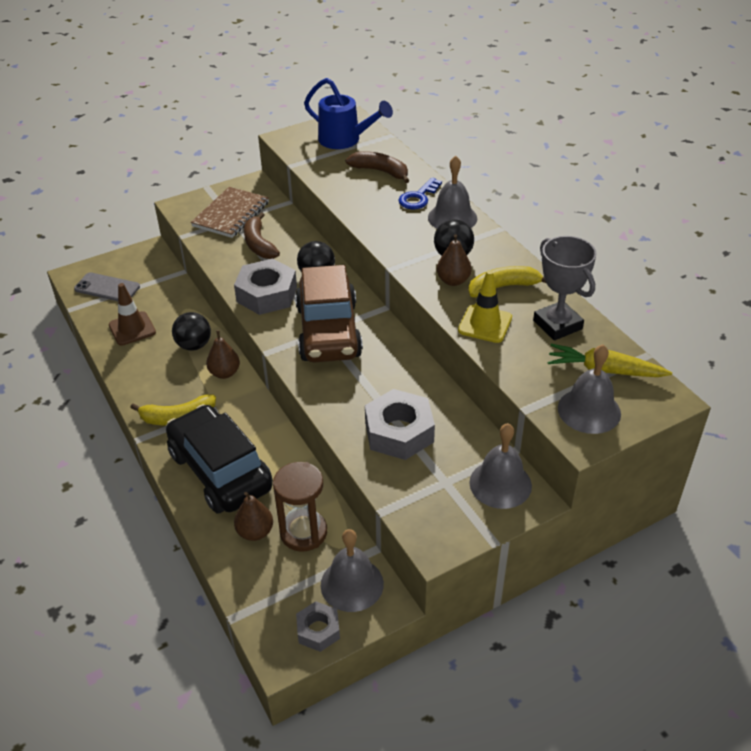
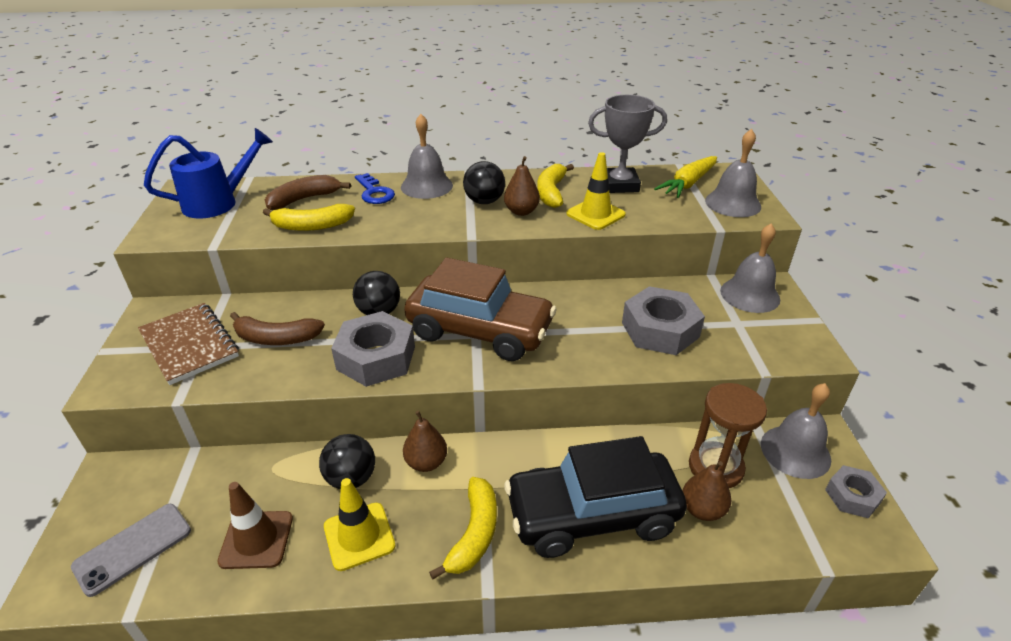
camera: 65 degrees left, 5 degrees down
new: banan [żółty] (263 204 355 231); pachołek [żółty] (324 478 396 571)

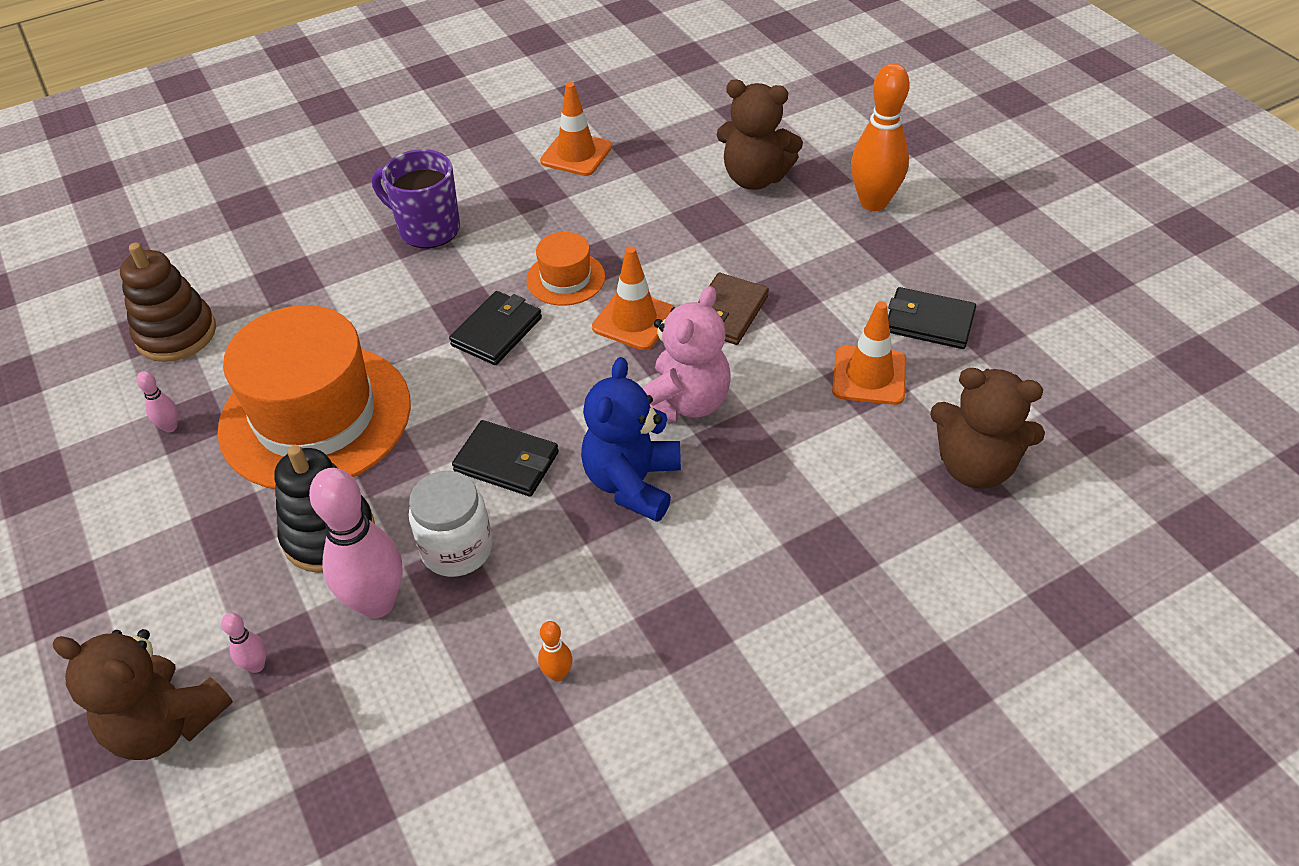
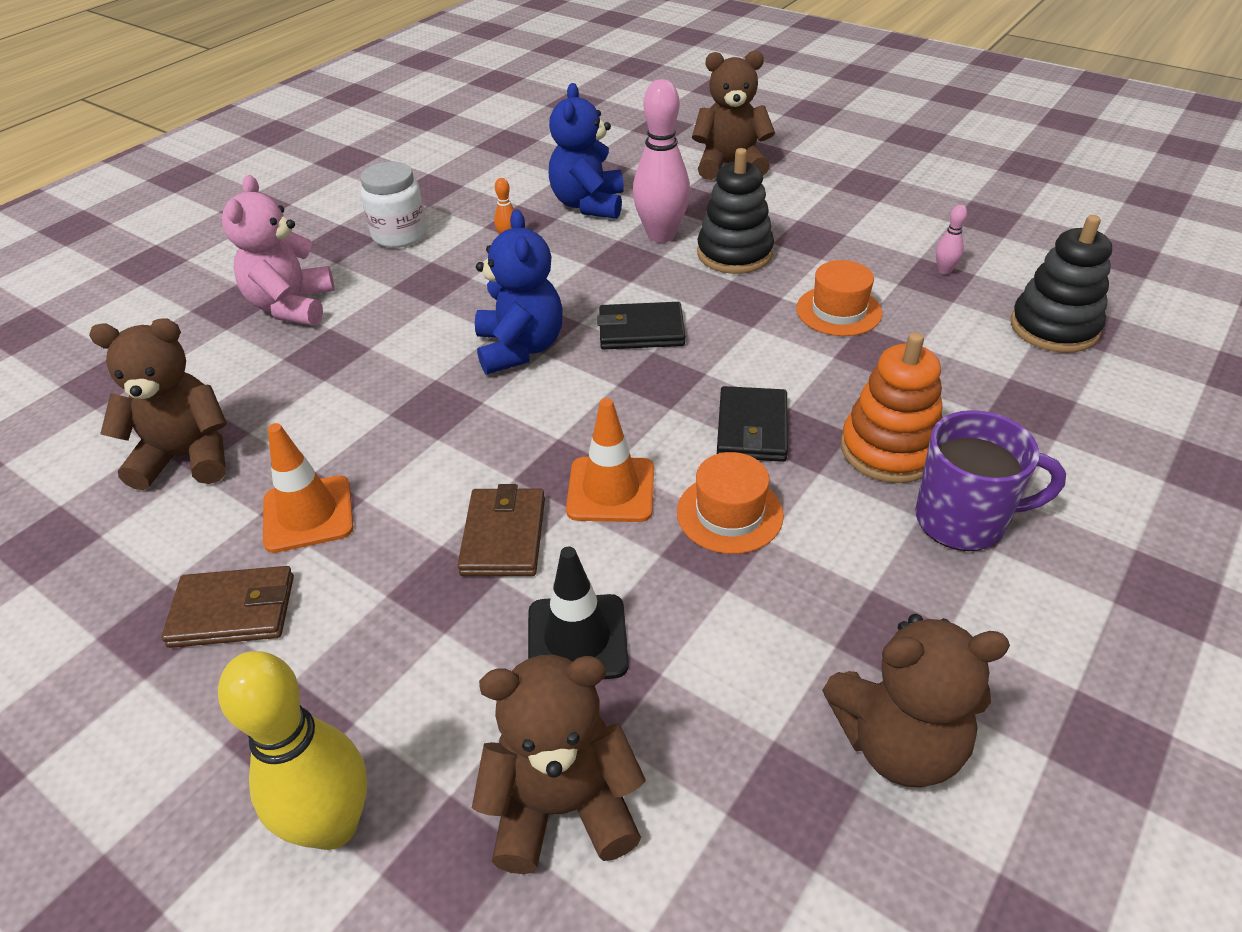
camera: 155 degrees right, 5 degrees down
gone: kręgiel [różowy] (221 613 266 673)
new: pachołek [czarny] (528 547 629 679); miś [niebieski] (549 83 624 219); zabawka nakładanka [pomarańczowy] (841 332 943 483)
shifted: słoik [biały] (409 471 493 577) to (360 162 427 248); miś [różowy] (642 286 730 423) to (222 175 335 325)
swapped: pachołek [pomarańczowy] (540 82 612 176) to miś [brązowy] (822 614 1010 788)
repainted: zabawka nakładanka [brązowy] (120 243 216 362) to zabawka nakładanka [czarny] (1011 215 1112 353); kręgiel [pomarańczowy] (851 63 910 211) to kręgiel [żółty] (218 651 367 850); portfel [czarny] (888 287 976 349) to portfel [brązowy] (161 566 294 648)
scaled: kapelusz [pomarańczowy] (217 305 411 489) = (796 260 882 336) x0.46

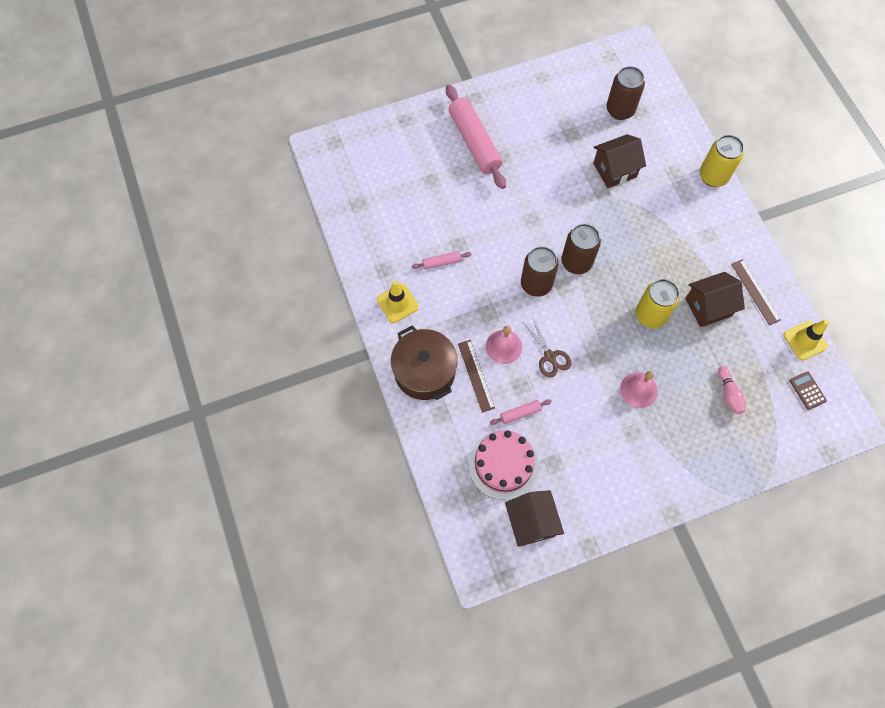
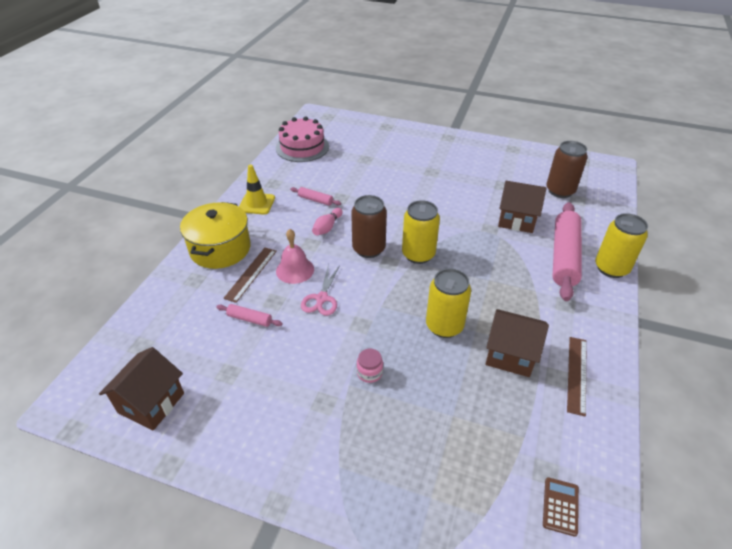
camera: 40 degrees right, 25 degrees down
gone: pachołek [żółty] (783 320 829 361)
shifted: wałek do ciasta [różowy] (446 85 506 189) to (552 202 582 301); tort [różowy] (468 430 539 500) to (276 117 329 162); kręgiel [różowy] (718 366 745 414) to (312 208 343 235)
swapped: dzwonek [różowy] (620 371 658 408) to słoik [różowy] (357 348 383 383)
repainted: garnek [brązowy] (391 325 458 400) to garnek [żółty] (180 202 251 269); nożyczki [brązowy] (524 319 572 378) to nożyczki [różowy] (301 264 340 316); puszka [brązowy] (561 224 601 274) to puszka [żółty] (402 200 440 264)

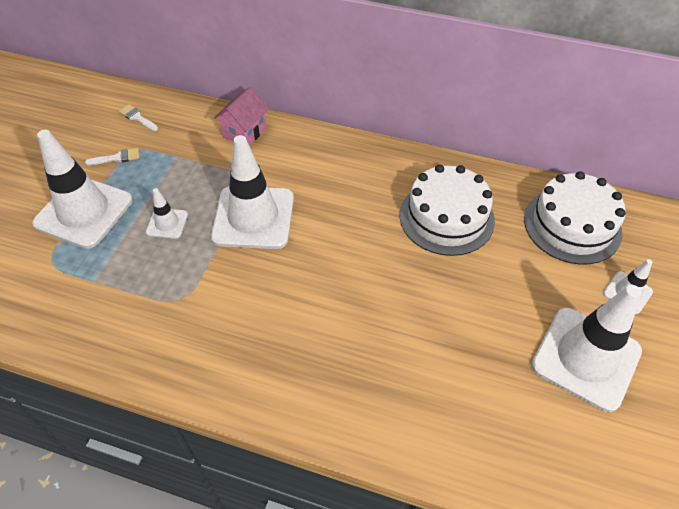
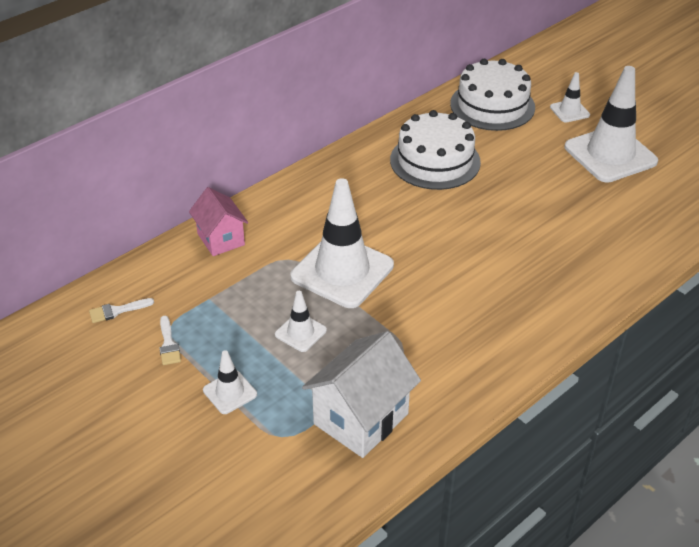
camera: 60 degrees left, 10 degrees down
new: domek [biały] (302 331 421 458)
rotated: pędzel [biały] (85 148 140 165) = (159 316 181 365) 150 degrees clockwise
scaled: pachołek [biały] (32 130 133 249) = (203 350 257 414) x0.47

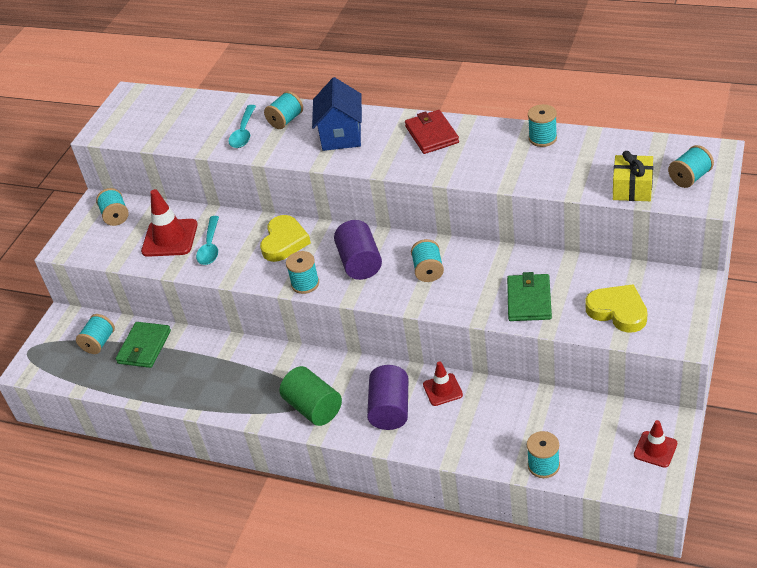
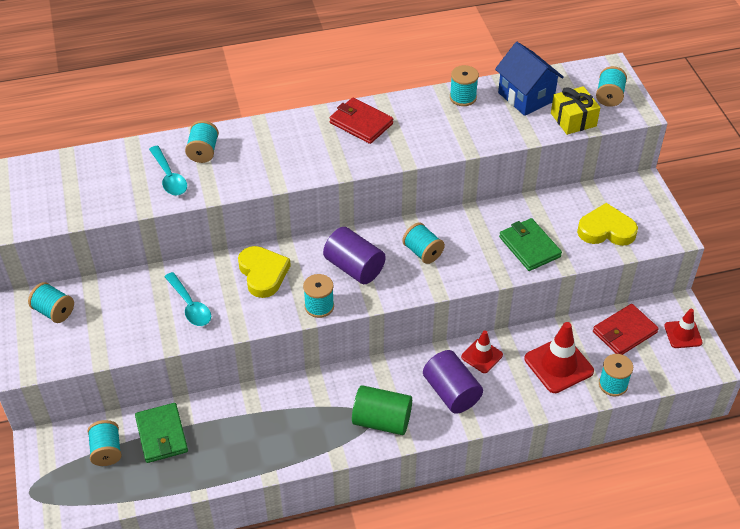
camera: 40 degrees left, 5 degrees up
new: portfel [czerwony] (593 304 659 355)
shifted: pachołek [czerwony] (141 189 198 257) to (524 322 594 393); domek [niebieski] (312 77 362 151) to (495 42 564 116)

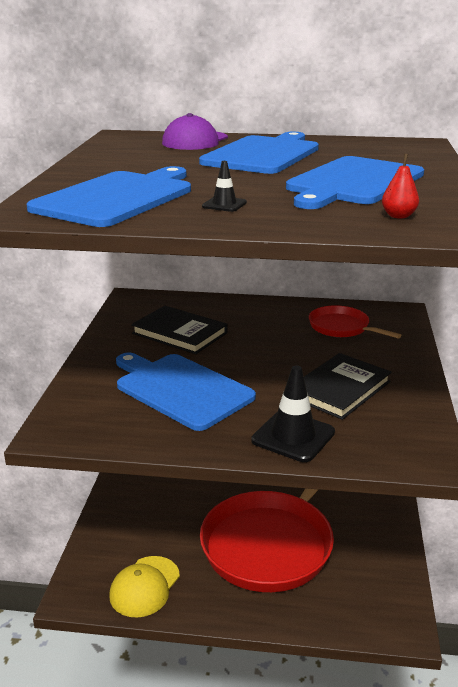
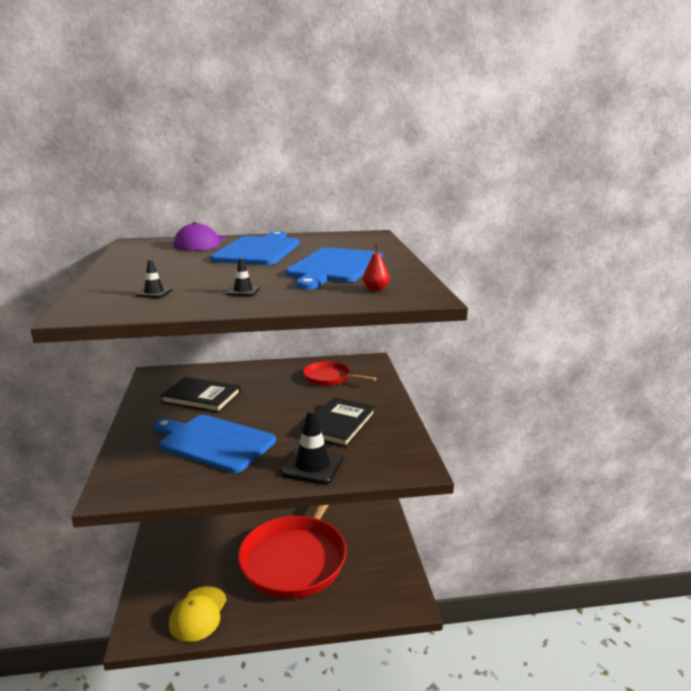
camera: 15 degrees left, 5 degrees down
swapped: deska do krojenia [niebieski] (26 166 191 227) to pachołek [czarny] (135 259 172 298)

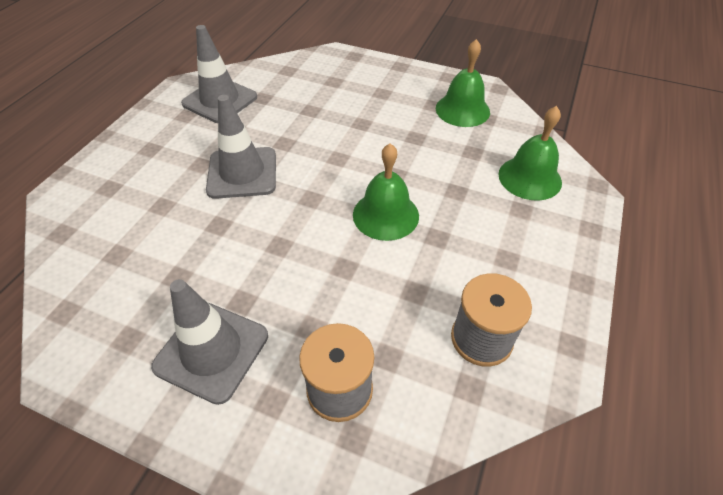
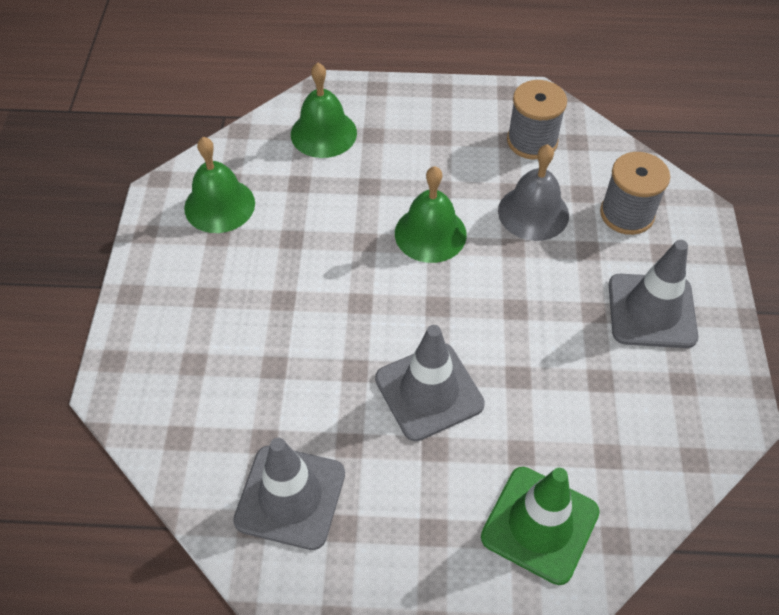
camera: 110 degrees left, 5 degrees up
new: pachołek [zielony] (481 467 600 585); dzwonek [szary] (498 144 569 241)

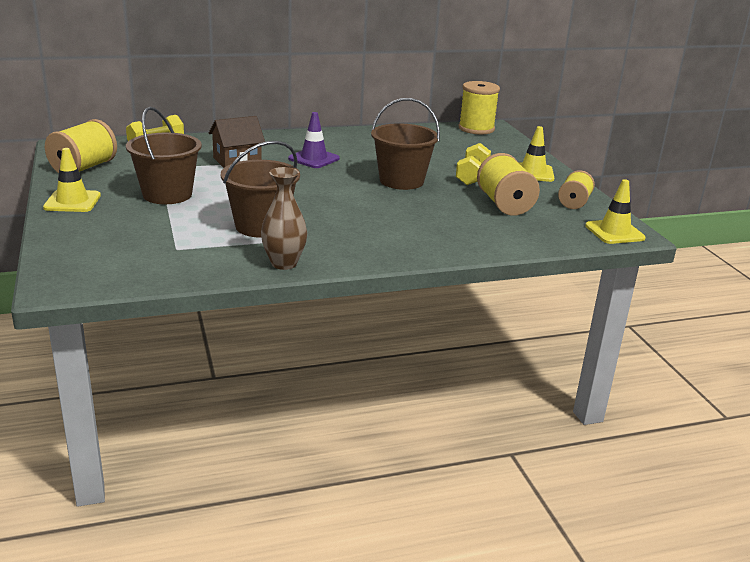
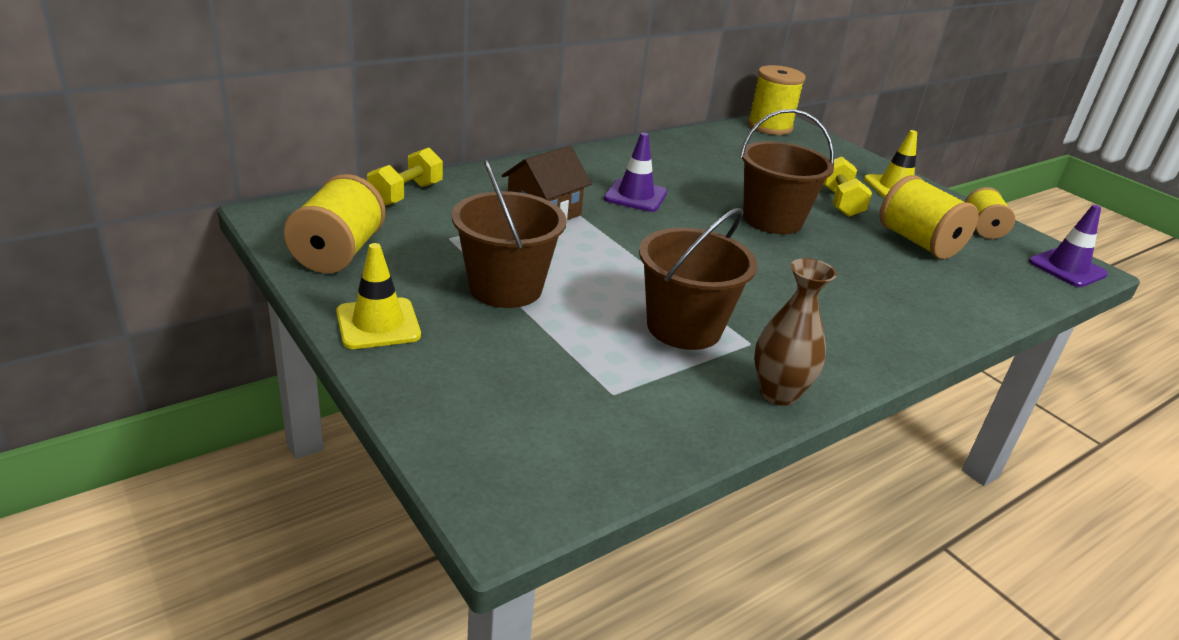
camera: 20 degrees left, 5 degrees up
repainted: pachołek [żółty] (585 179 646 244) to pachołek [fioletowy] (1029 205 1108 287)

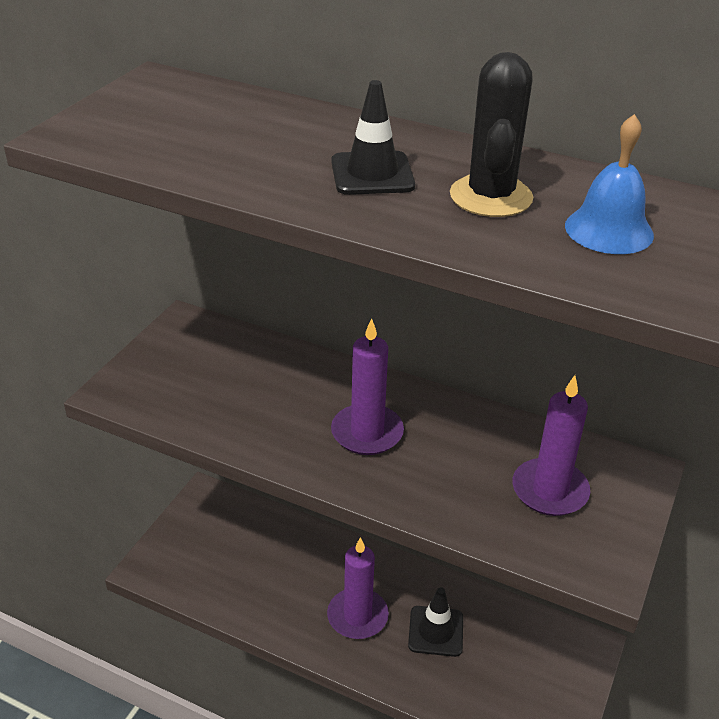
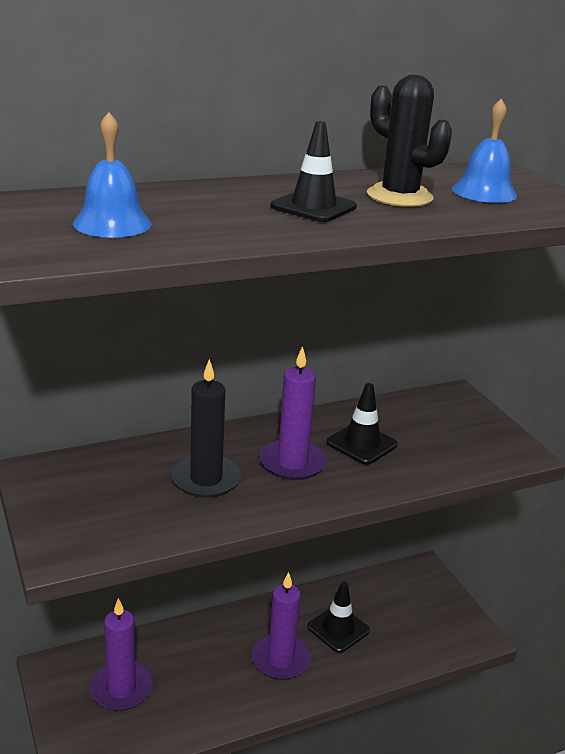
camera: 50 degrees left, 10 degrees down
new: dzwonek [niebieski] (73 112 152 238); świeca [czarny] (171 359 241 498); pachołek [czarny] (327 383 398 465)
shifted: świeca [fioletowy] (512 375 590 516) to (90 598 153 711)

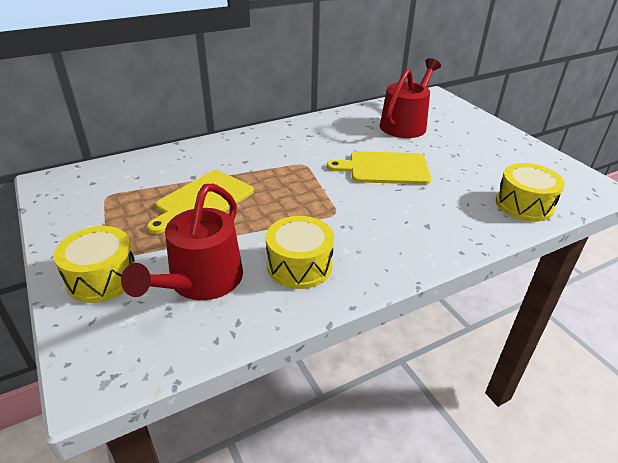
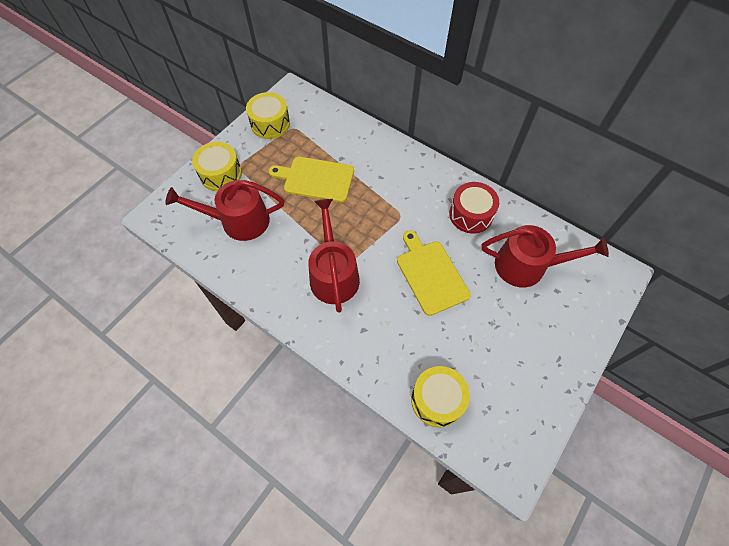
camera: 65 degrees right, 25 degrees up
new: konewka [czerwony] (308 199 360 313); bęben [czerwony] (449 182 499 234)
shifted: bęben [żółty] (266 216 334 289) to (246 92 290 139)

